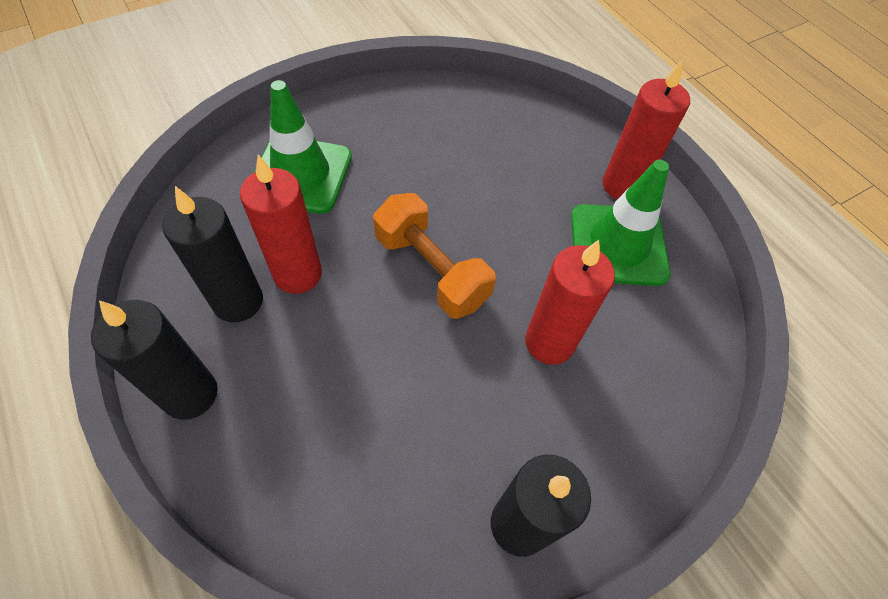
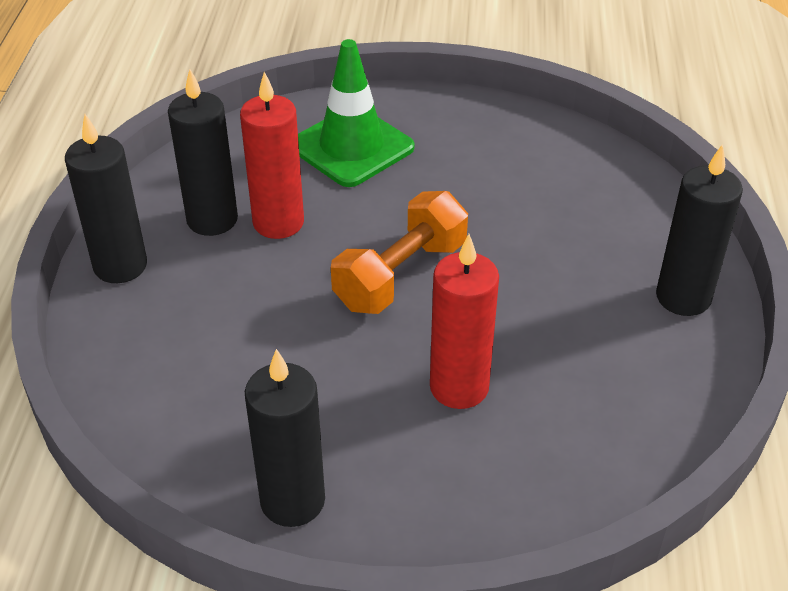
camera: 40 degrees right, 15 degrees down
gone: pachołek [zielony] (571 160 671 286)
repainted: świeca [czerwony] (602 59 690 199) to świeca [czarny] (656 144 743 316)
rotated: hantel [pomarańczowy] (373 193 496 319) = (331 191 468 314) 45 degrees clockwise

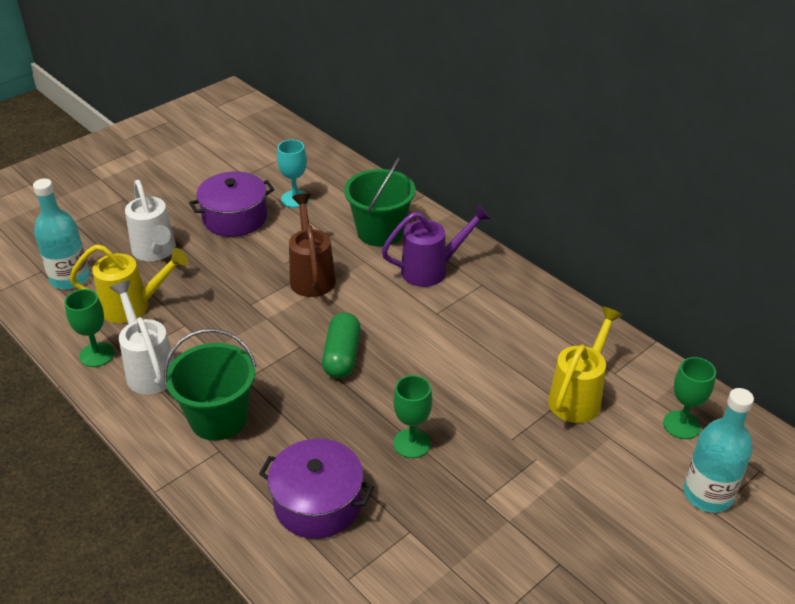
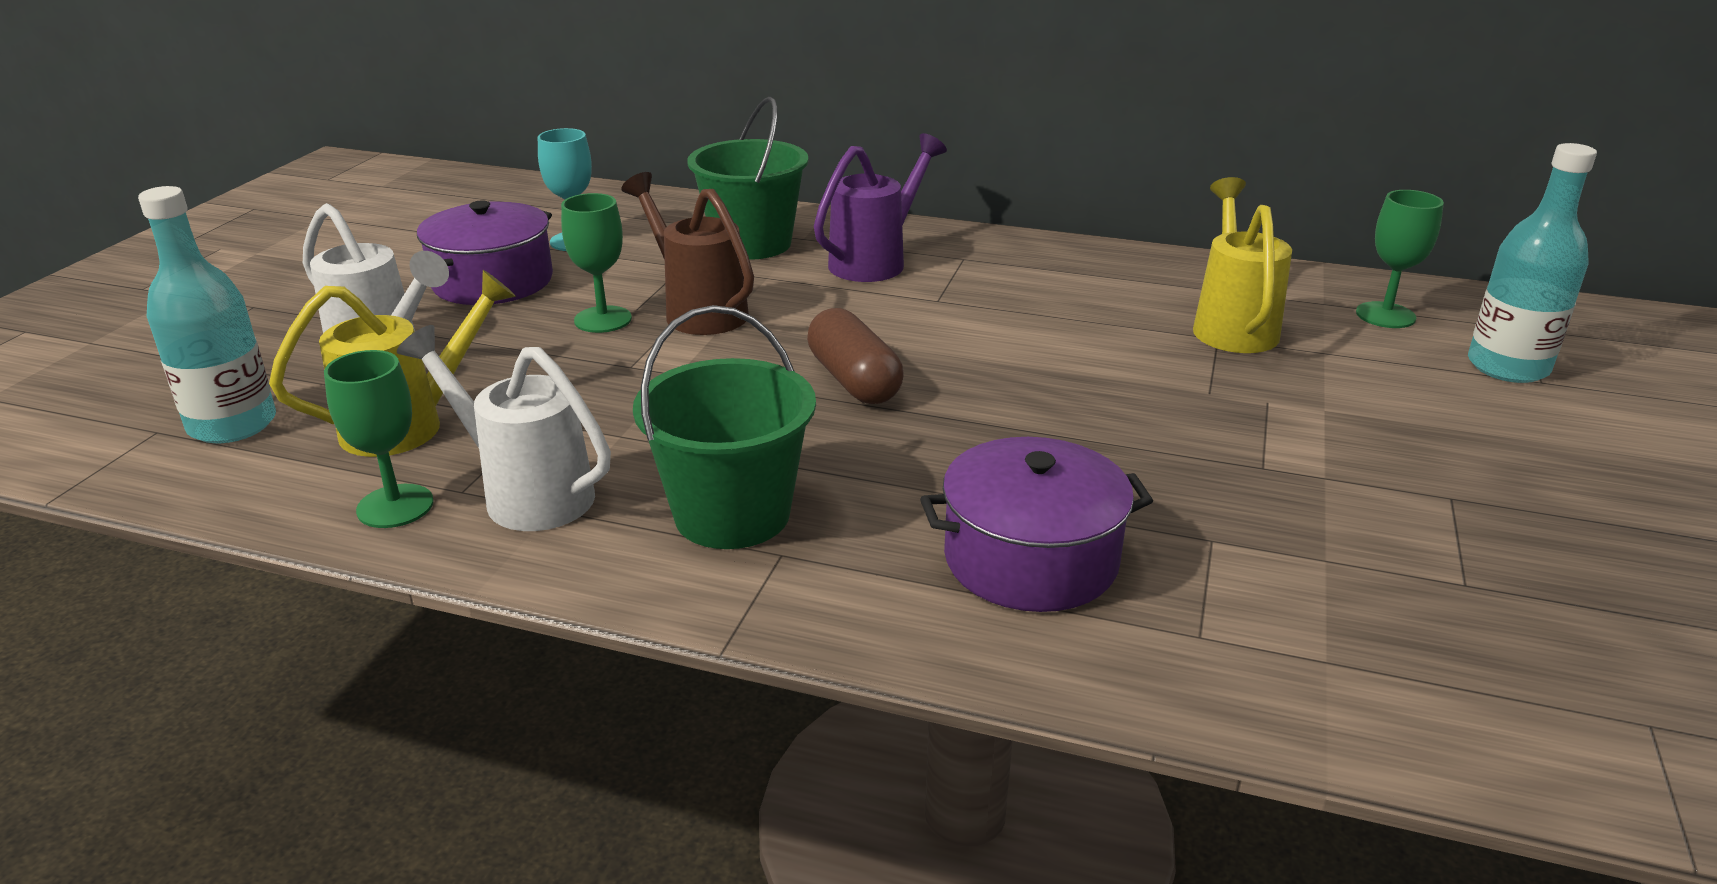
camera: 30 degrees left, 10 degrees down
shifted: kielich [zielony] (393 375 432 458) to (561 193 632 333)
repainted: kapsułka [zielony] (322 312 361 378) to kapsułka [brązowy] (807 308 903 404)

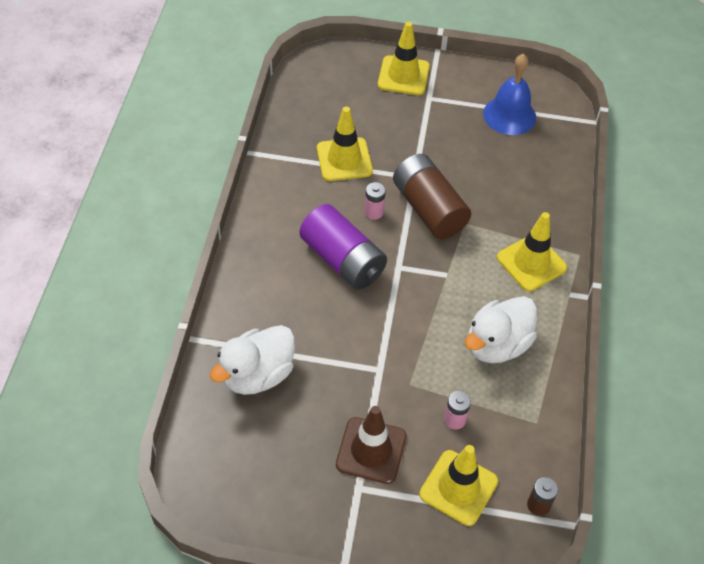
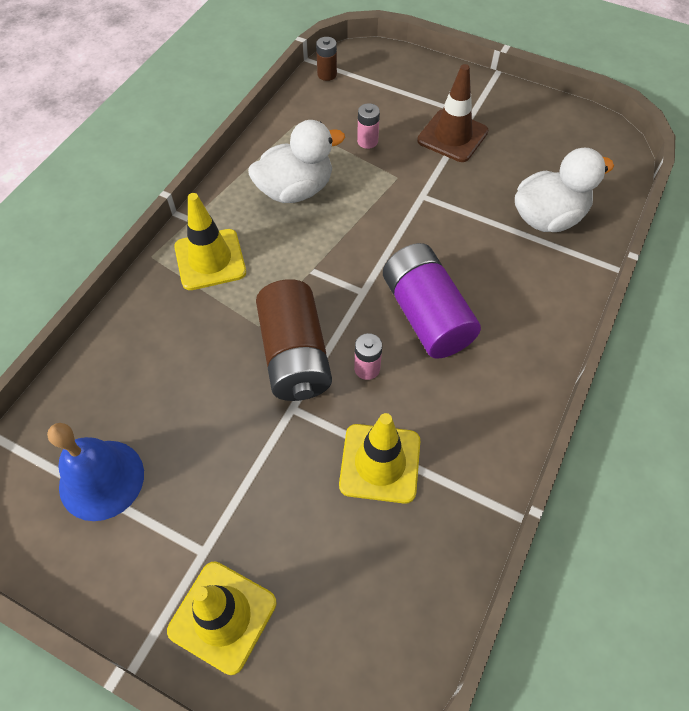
camera: 160 degrees left, 5 degrees up
gone: pachołek [żółty] (419 445 498 526)

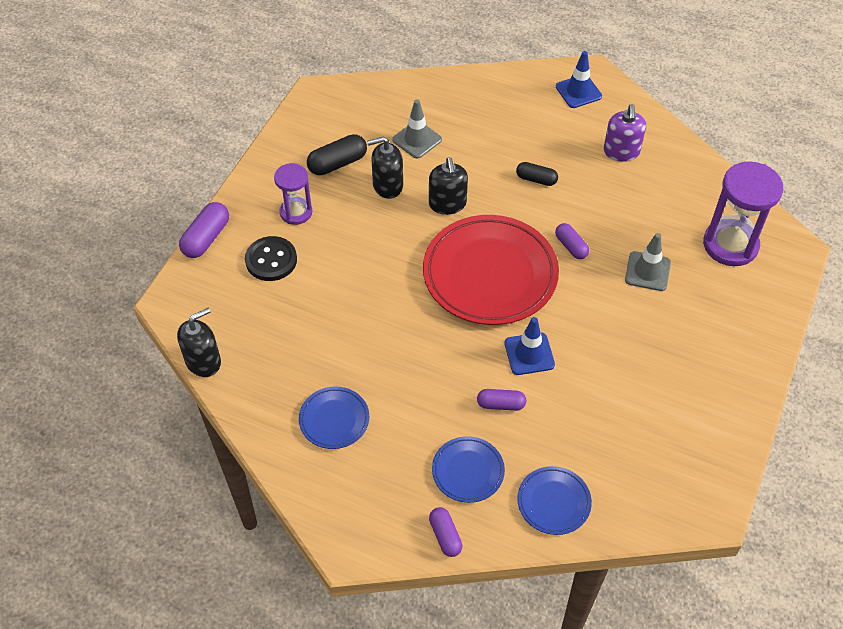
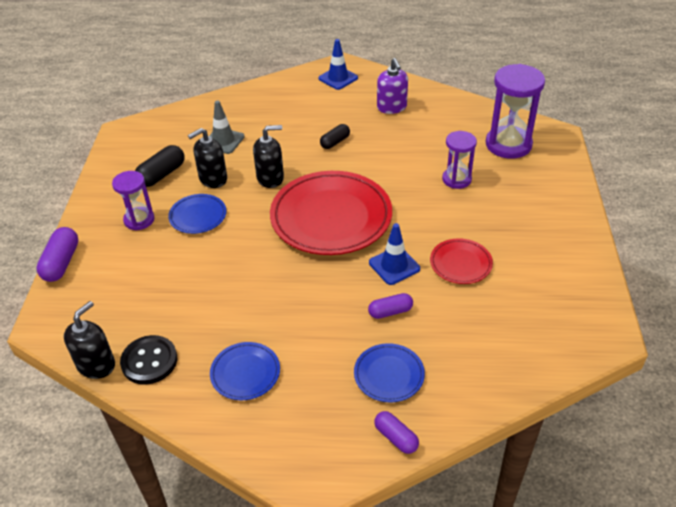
camera: 20 degrees left, 10 degrees down
gone: kapsułka [fioletowy] (555 223 589 259)
new: talerz [czerwony] (430 238 493 284)
shifted: guzik [czarny] (245 236 297 281) to (120 335 177 385); talerz [niebieski] (517 466 592 535) to (168 194 226 234)
swapped: pachołek [szary] (625 233 671 291) to klepsydra [fioletowy] (442 131 477 189)
rotated: dozownik mydła [czarny] (429 157 468 215) = (253 125 284 188) 75 degrees counterclockwise; kapsułka [czarny] (516 162 558 186) = (320 124 350 149) 45 degrees counterclockwise

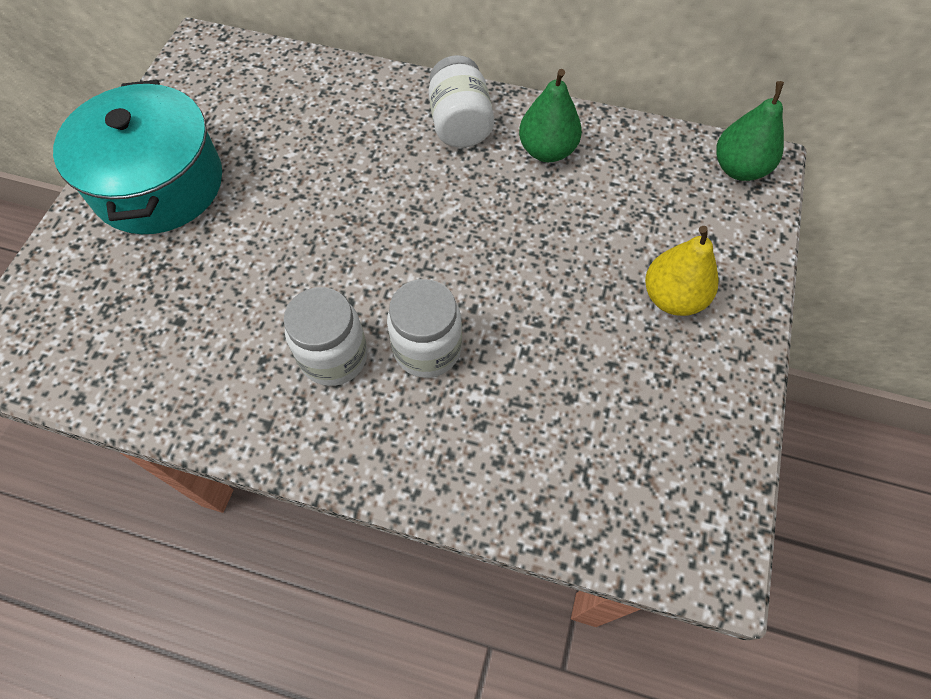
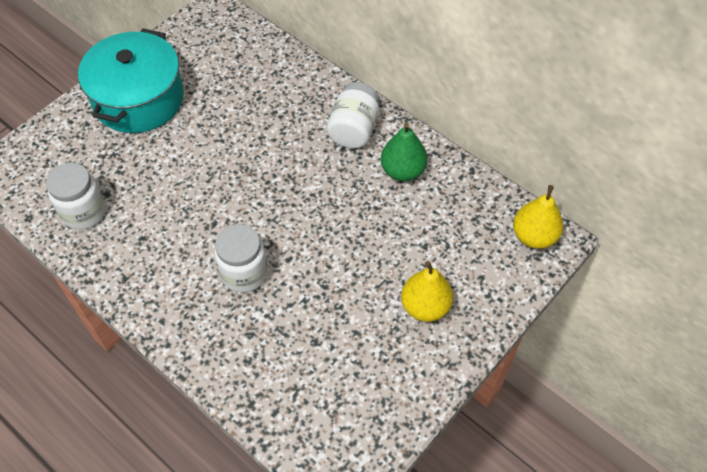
camera: 25 degrees right, 5 degrees down
shifted: słoik [biały] (284 287 368 386) to (46 163 106 230)
repainted: gruszka [zielony] (716 81 784 181) to gruszka [żółty] (513 185 563 249)

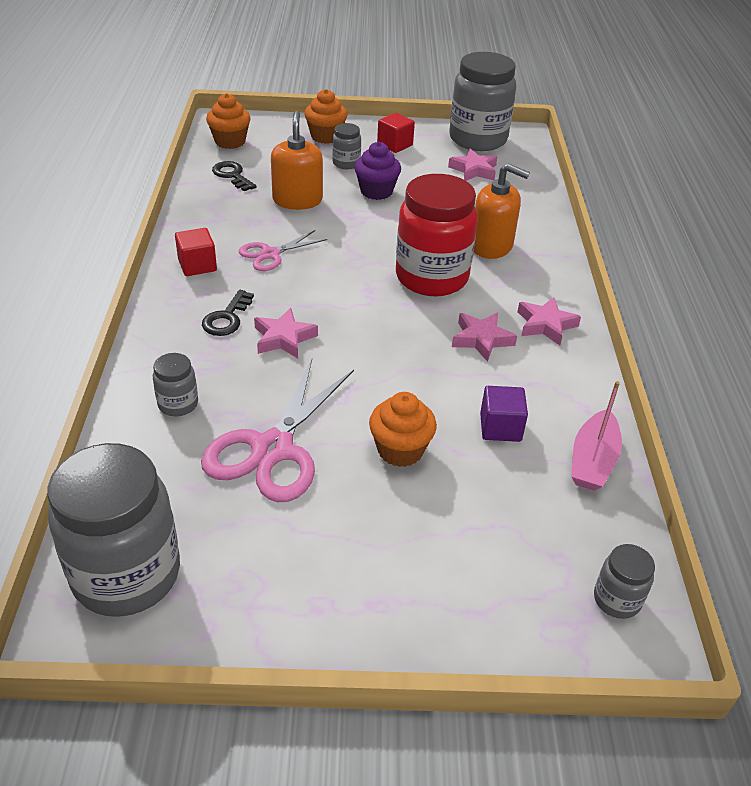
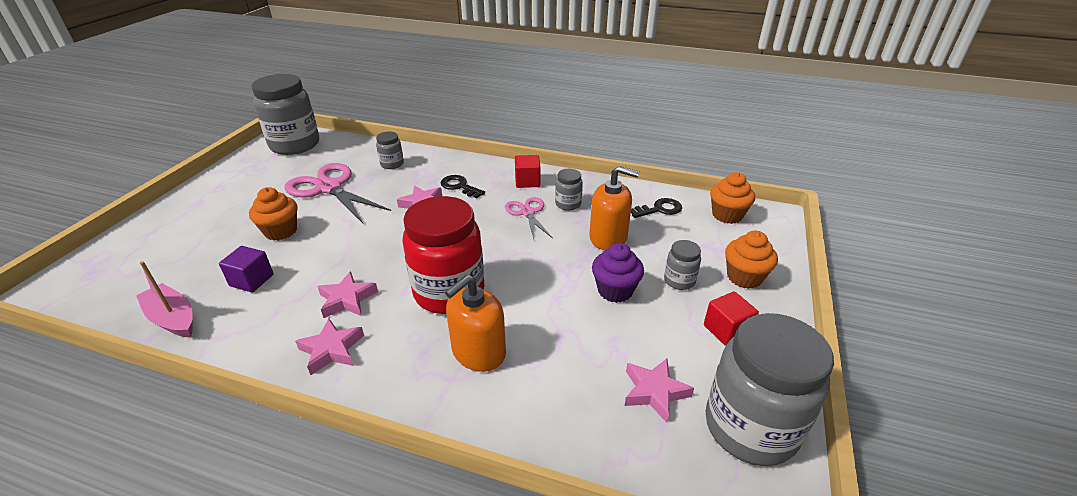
camera: 110 degrees right, 5 degrees down
shifted: słoik [szary] (594 544 655 619) to (555 169 583 211)

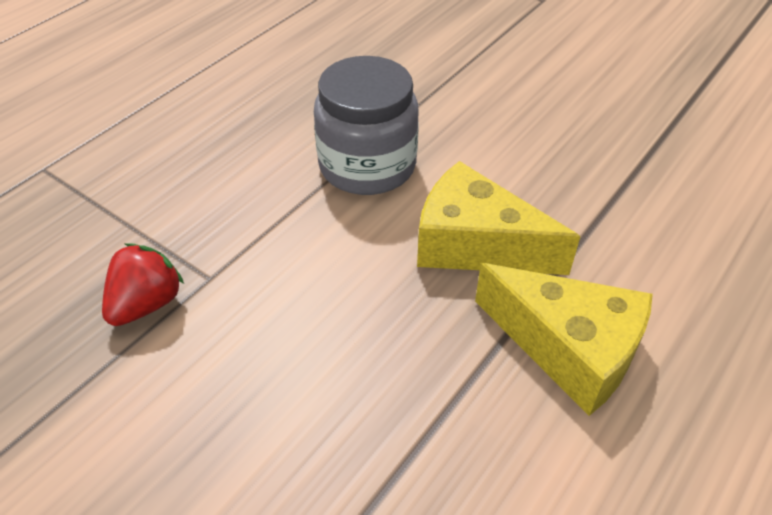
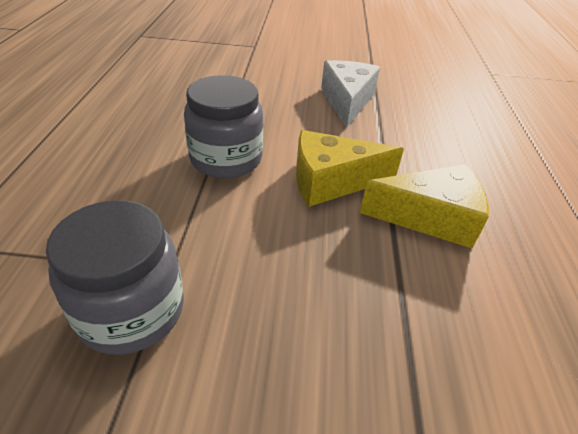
camera: 35 degrees left, 5 degrees down
new: ser [biały] (321 60 380 128)
swapped: truskawka [czerwony] (102 243 184 326) to słoik [szary] (46 200 184 355)

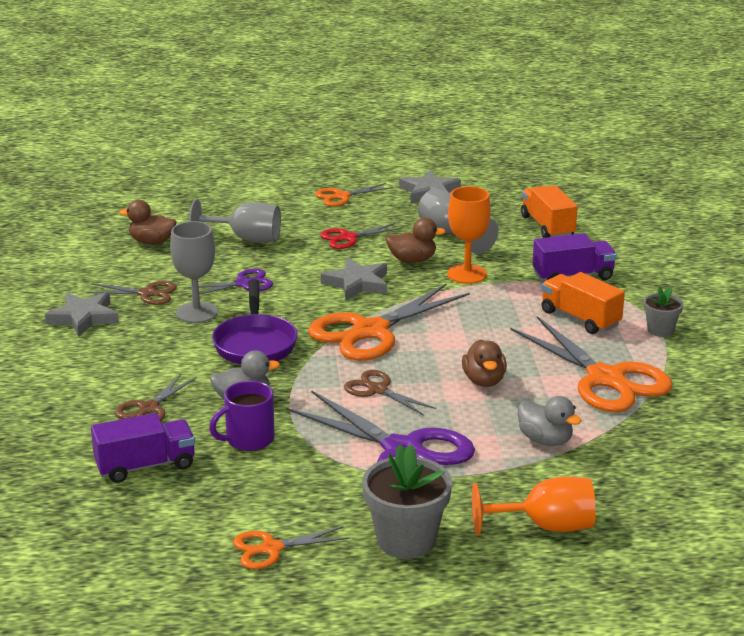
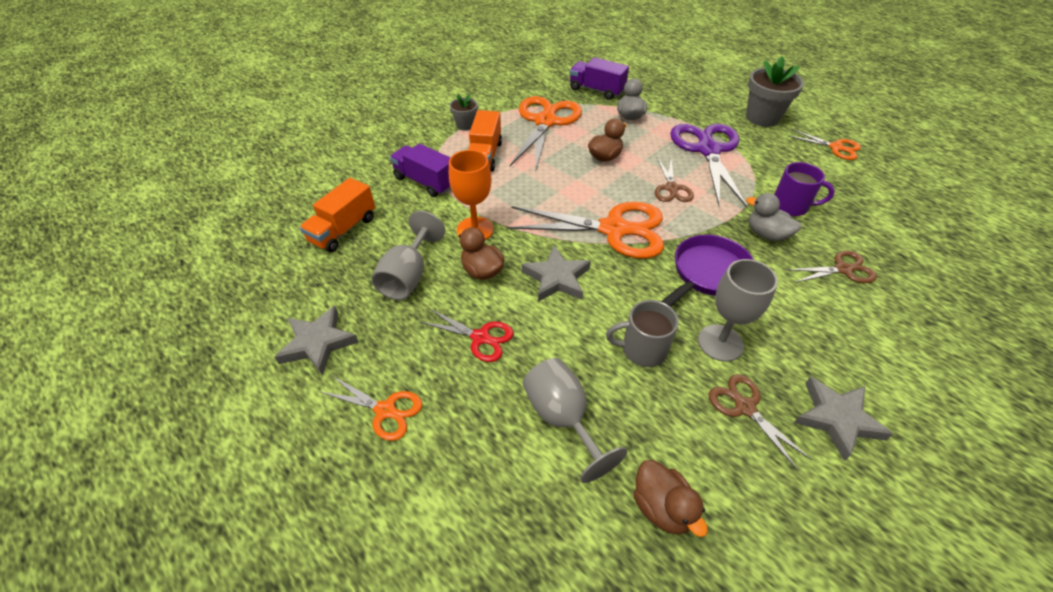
camera: 130 degrees left, 20 degrees up
gone: kielich [pomarańczowy] (472 476 596 536)
shifted: ciężarówka [fioletowy] (91 413 195 483) to (570 57 629 100)
swapped: nożyczki [fioletowy] (184 269 273 297) to kubek [szary] (606 300 679 367)

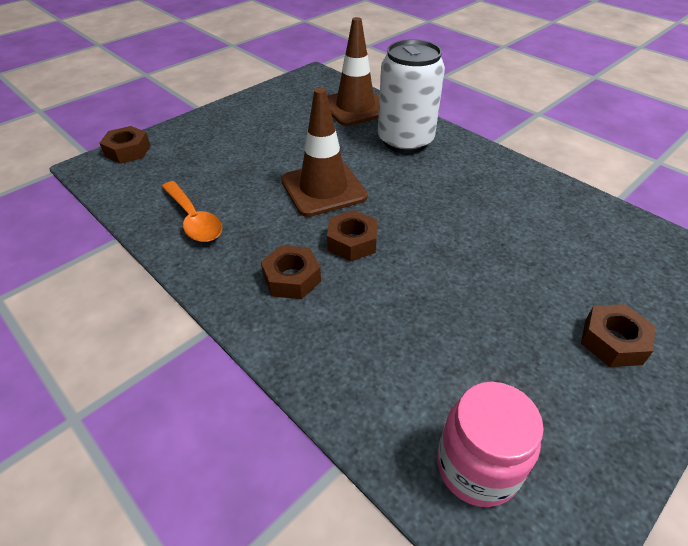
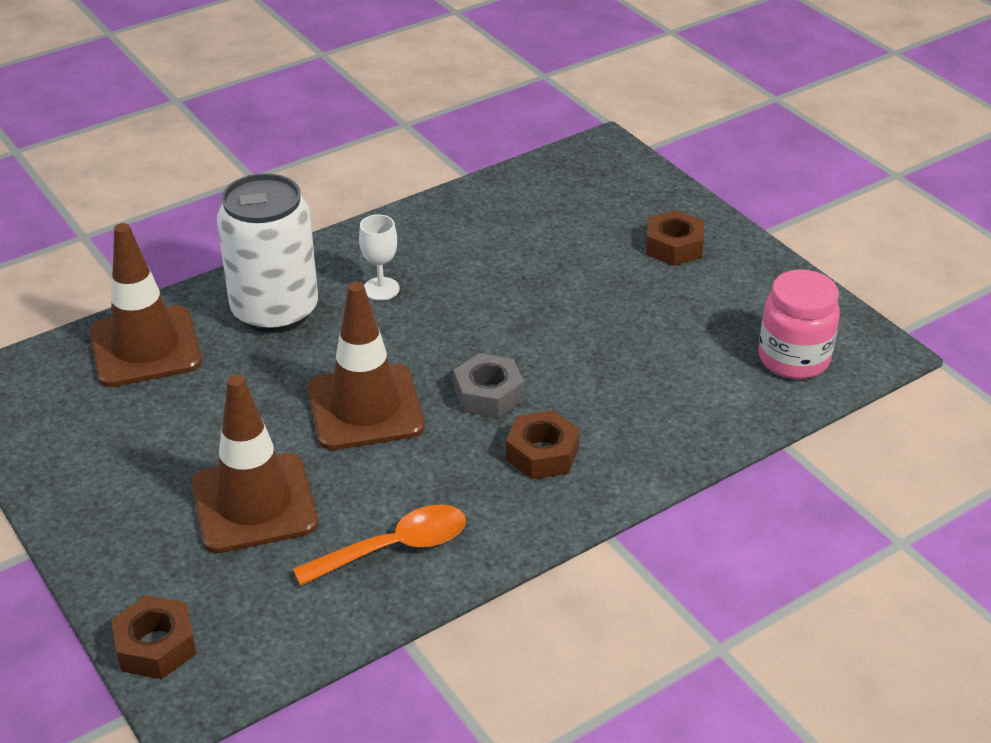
camera: 80 degrees left, 5 degrees down
new: pachołek [brązowy] (191 375 318 553); kielich [biały] (359 214 399 301)
repainted: nakrętka [brązowy] (327 210 377 262) to nakrętka [szary] (454 353 524 418)

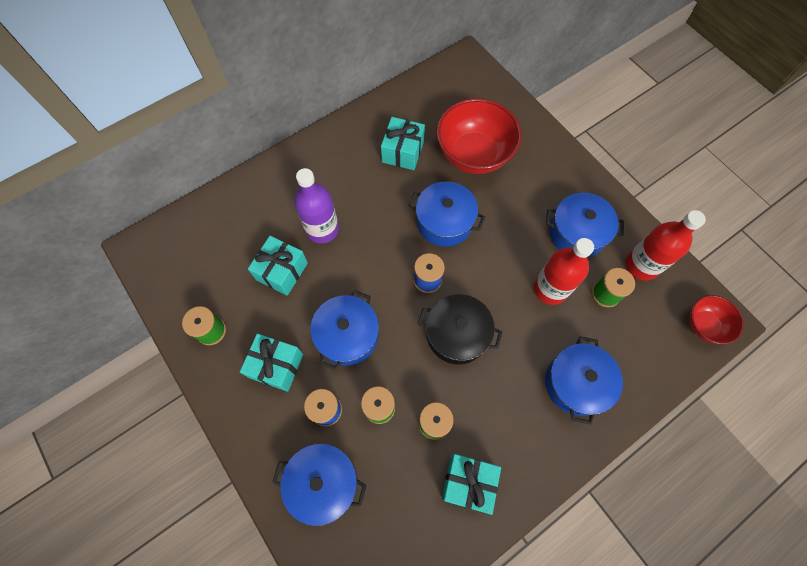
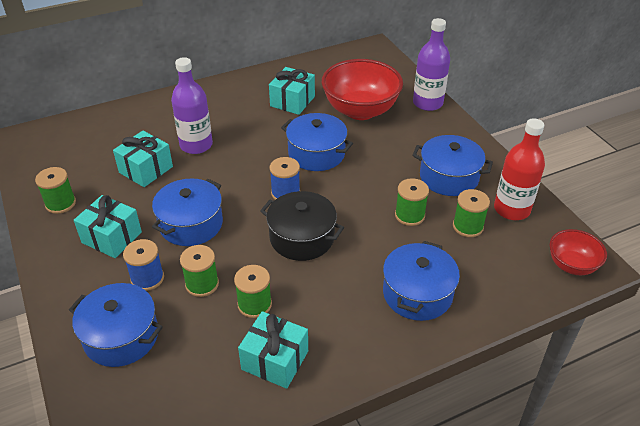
camera: 10 degrees right, 25 degrees down
new: butelka [fioletowy] (413 18 450 111)
swapped: butelka [czerwony] (534 238 594 305) to szpulka [zielony] (395 178 429 226)

